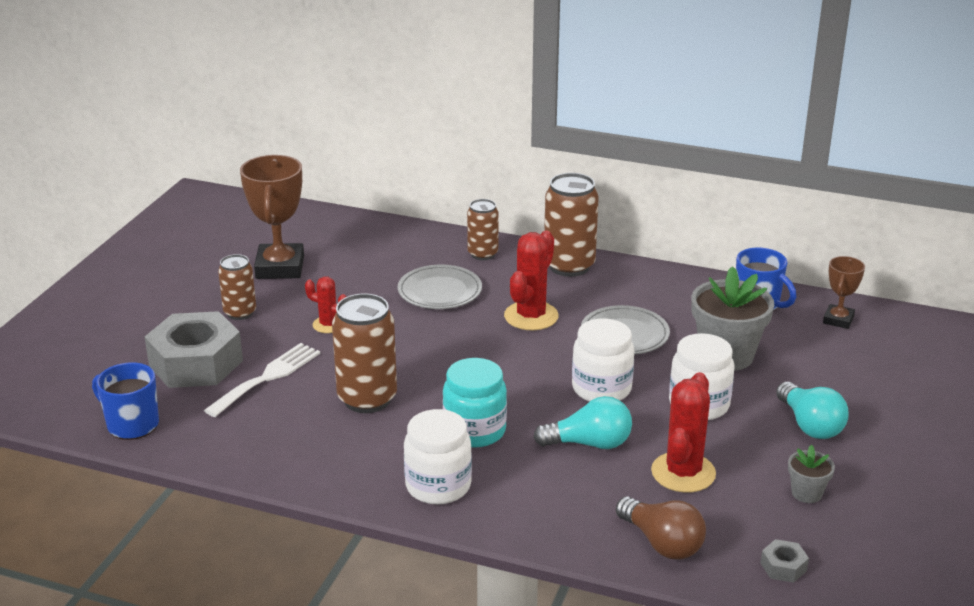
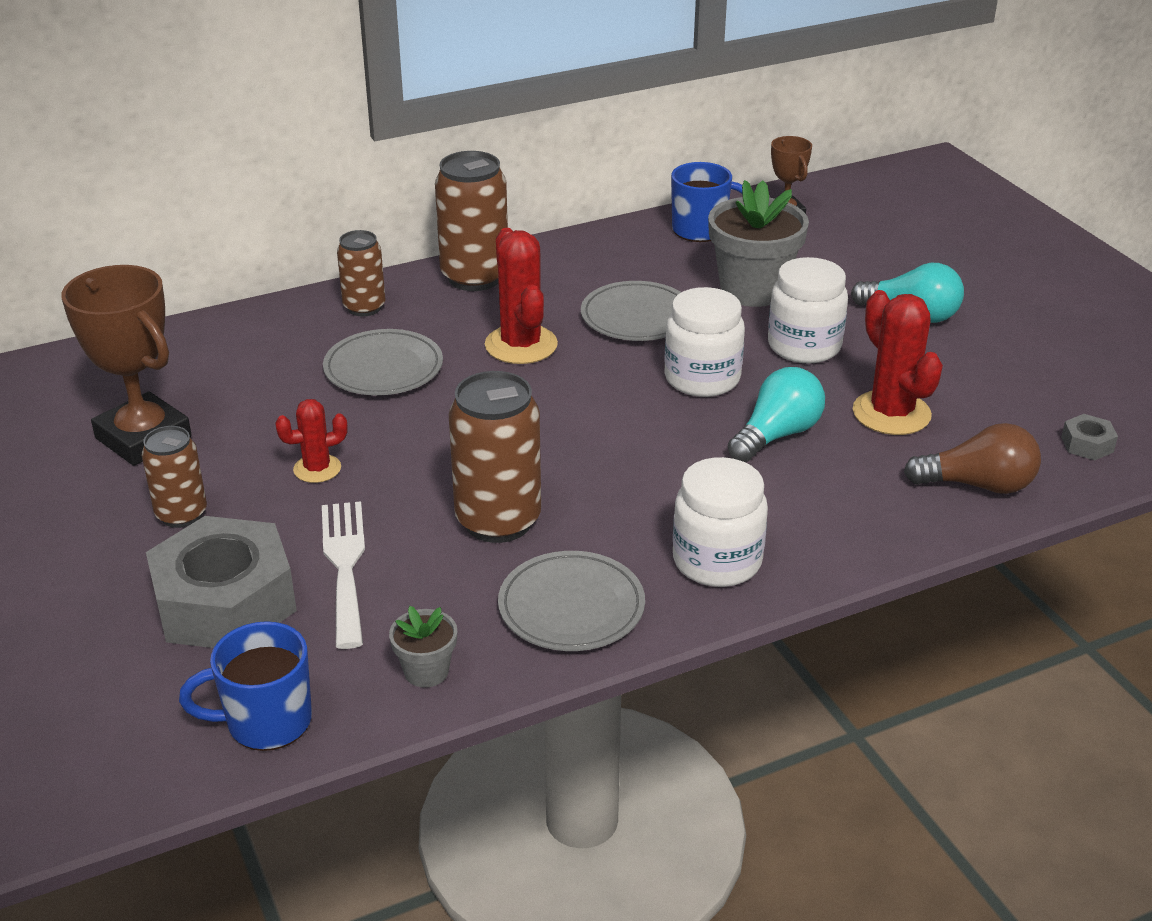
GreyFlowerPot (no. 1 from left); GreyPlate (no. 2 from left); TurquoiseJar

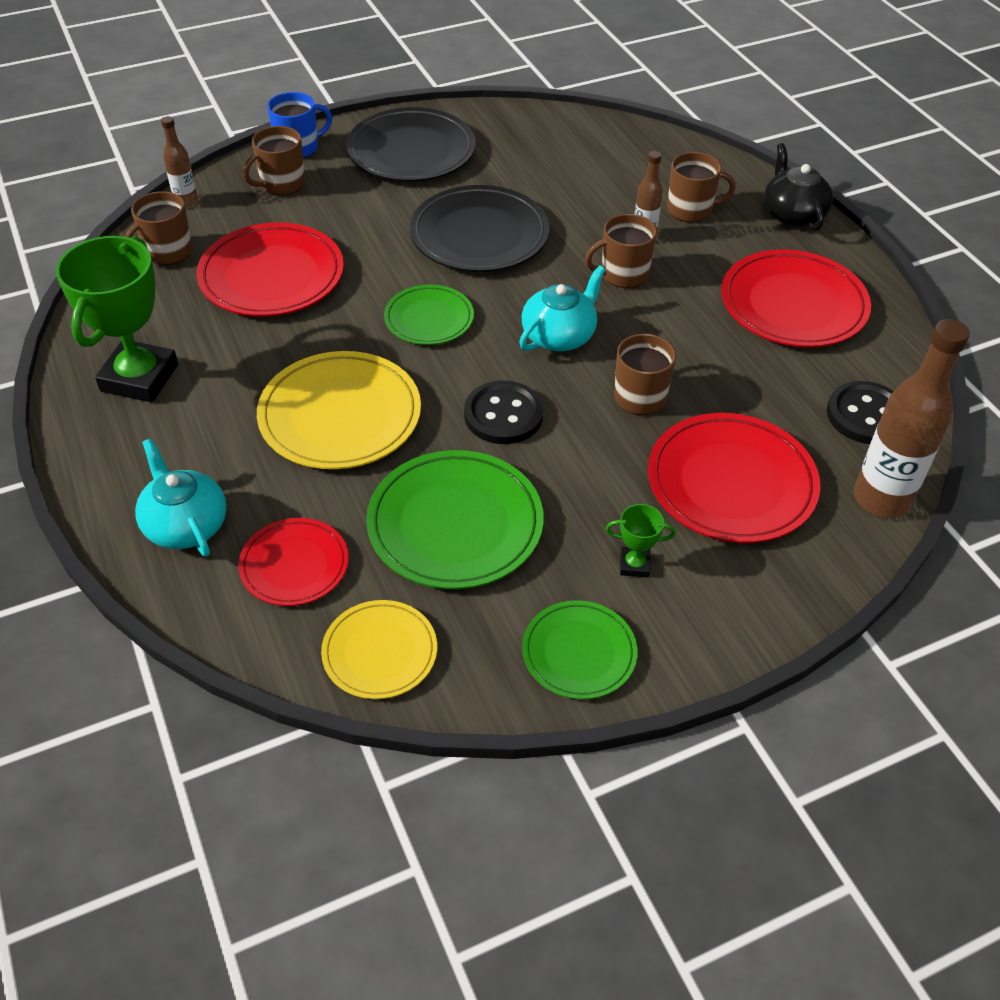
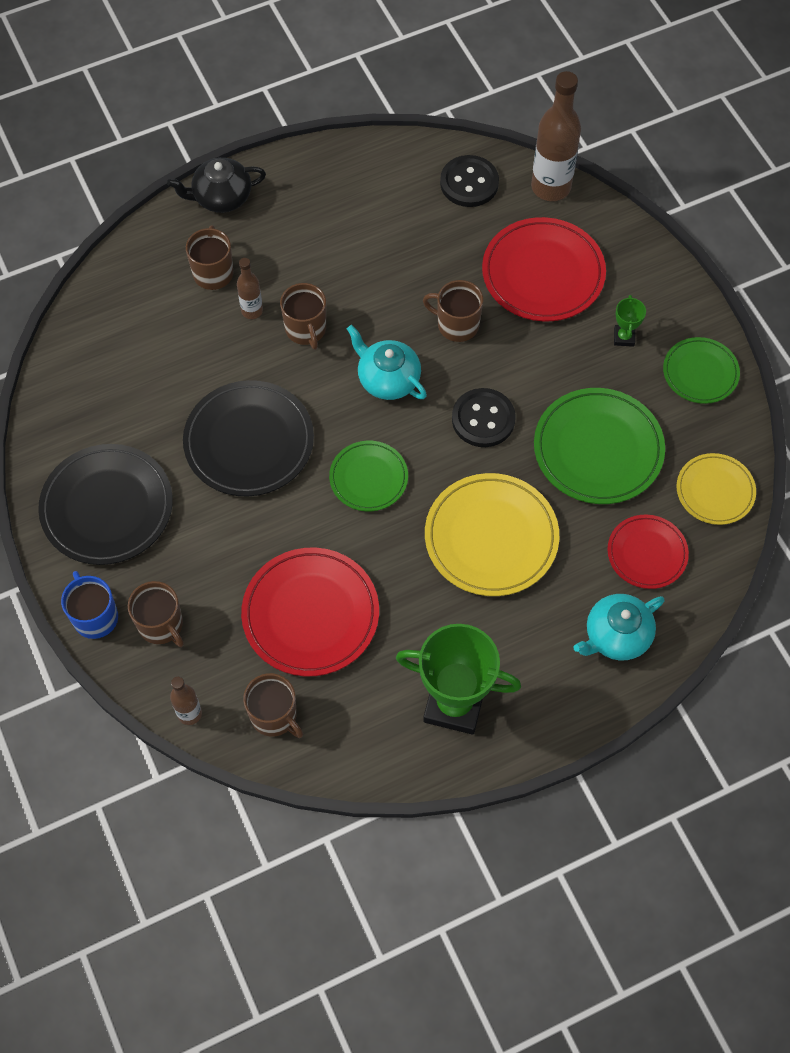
RedPlate (no. 4 from left in the first image)

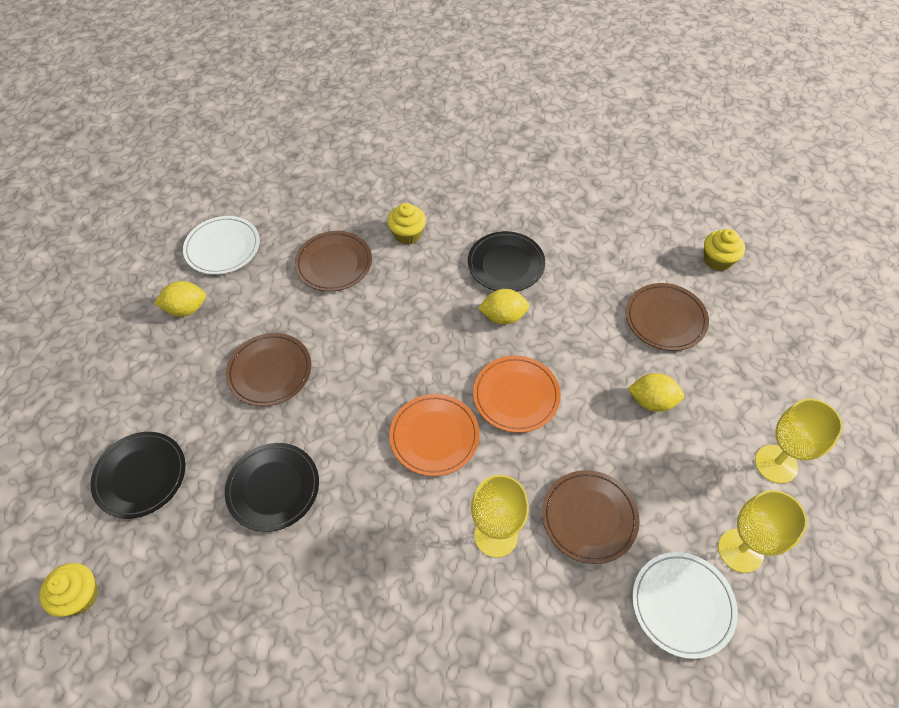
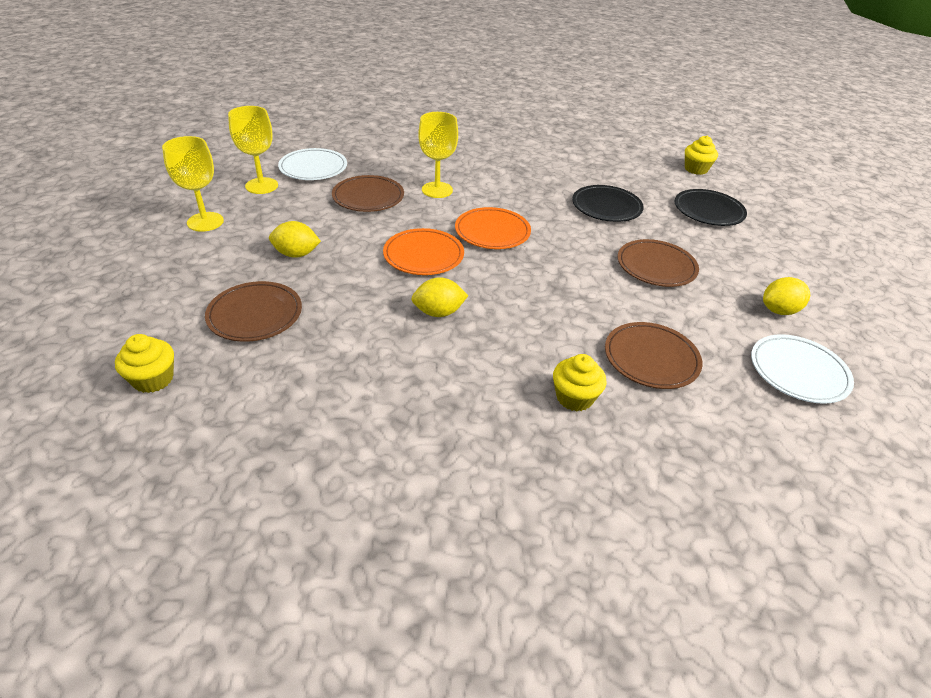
BlackPlate (no. 3 from left in the first image)

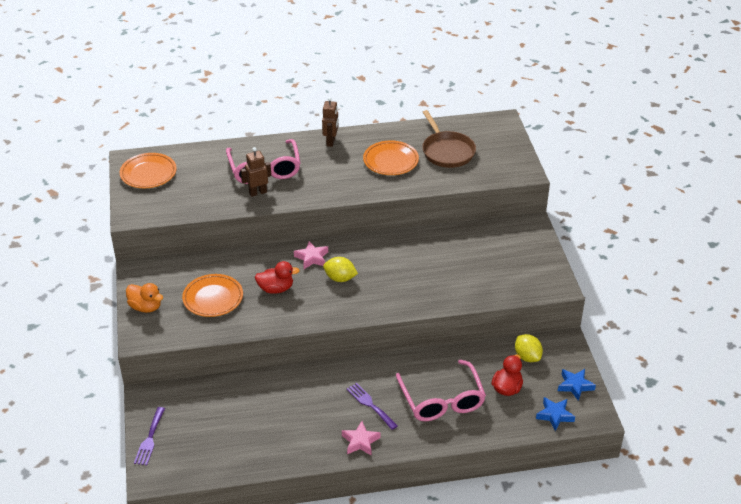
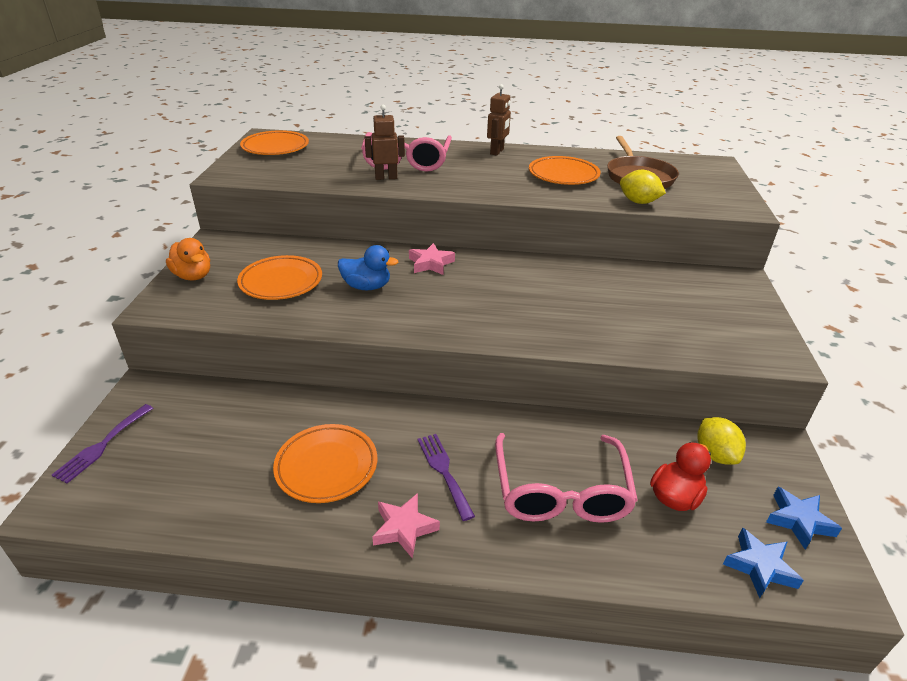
OrangePlate (no. 3 from left); BlueDuck; YellowLemon (no. 1 from left)

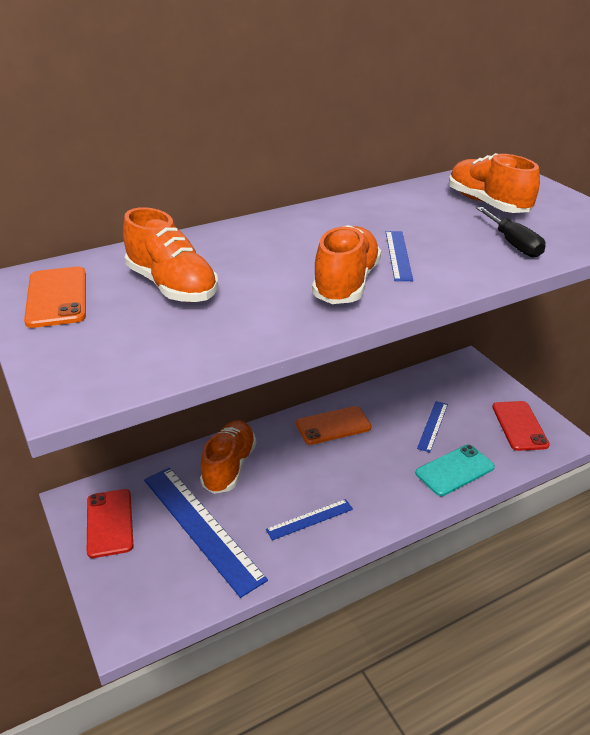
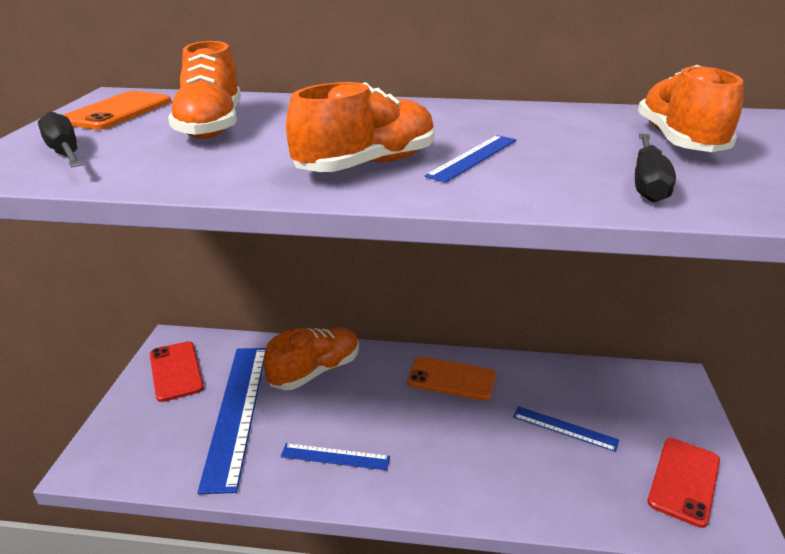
BlackScrewdriver (no. 1 from left); RedPhone (no. 1 from left); BlueRuler (no. 4 from left); TurquoisePhone

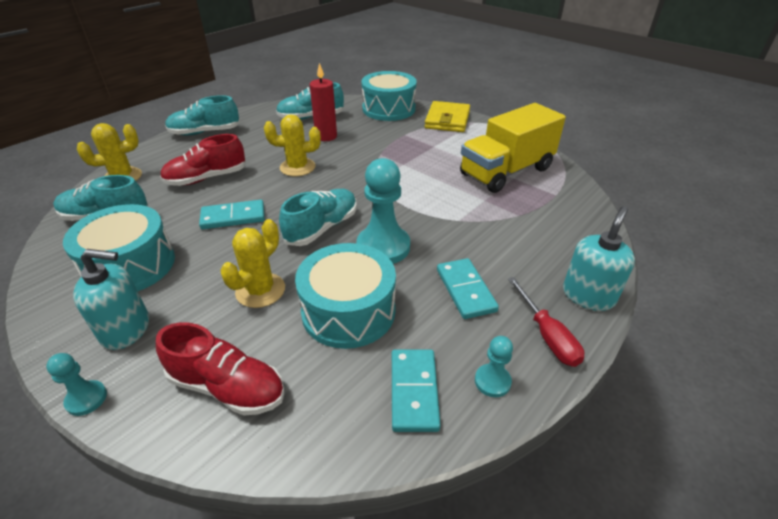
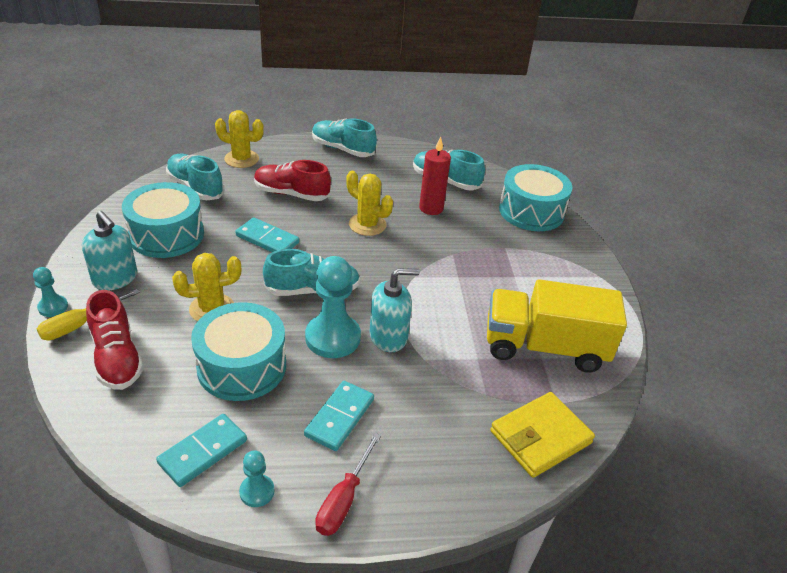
YellowScrewdriver; TurquoiseSoapDispenser (no. 2 from left); YellowWallet

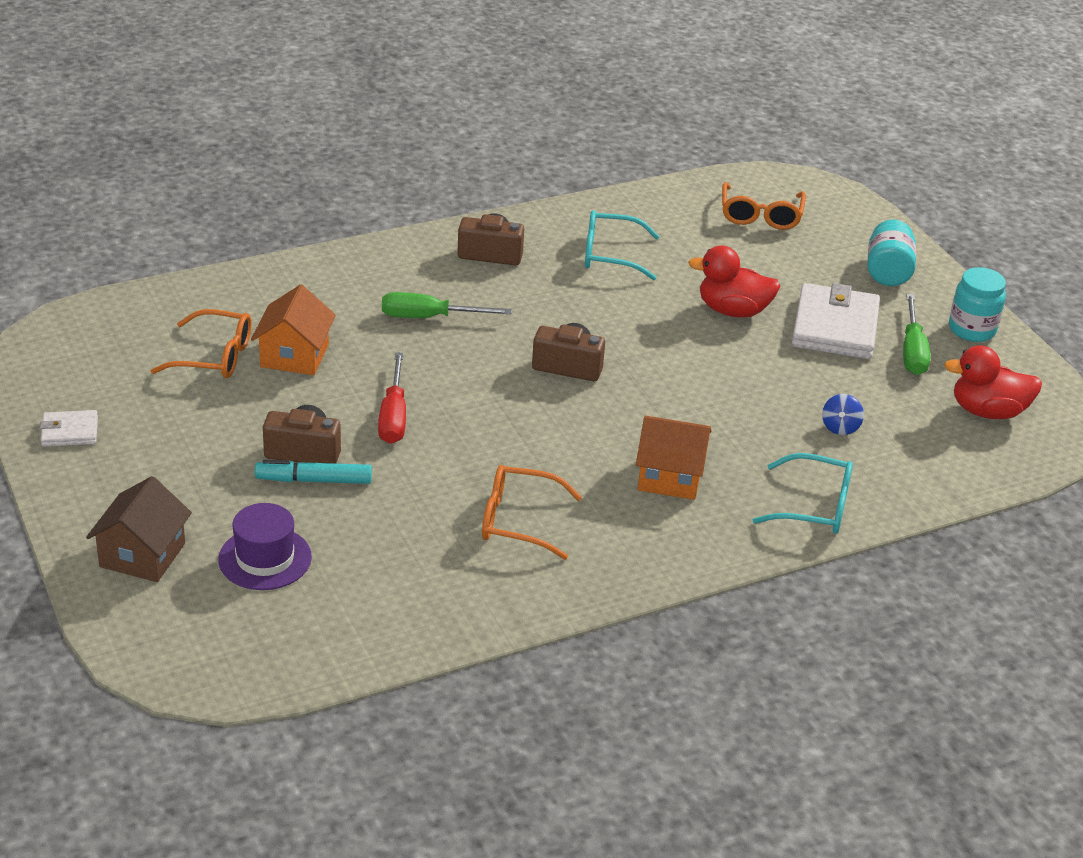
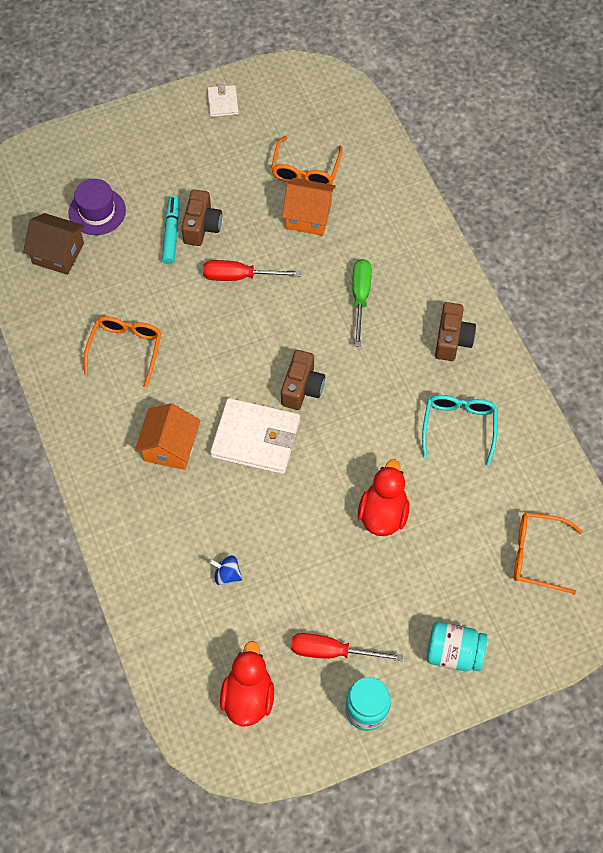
BrownHouse; WhiteWallet (no. 2 from left); RedScrewdriver (no. 2 from left); TurquoiseGlasses (no. 2 from left in the first image)

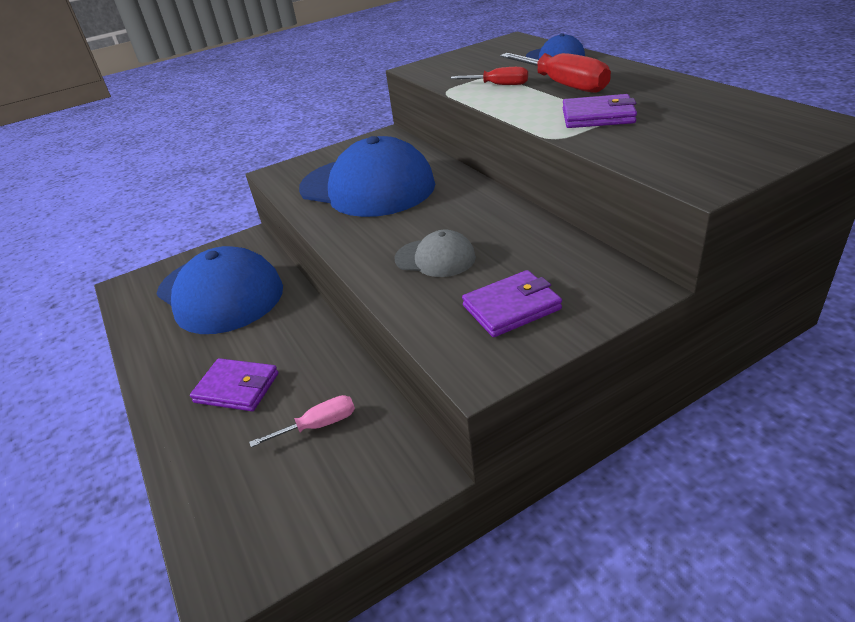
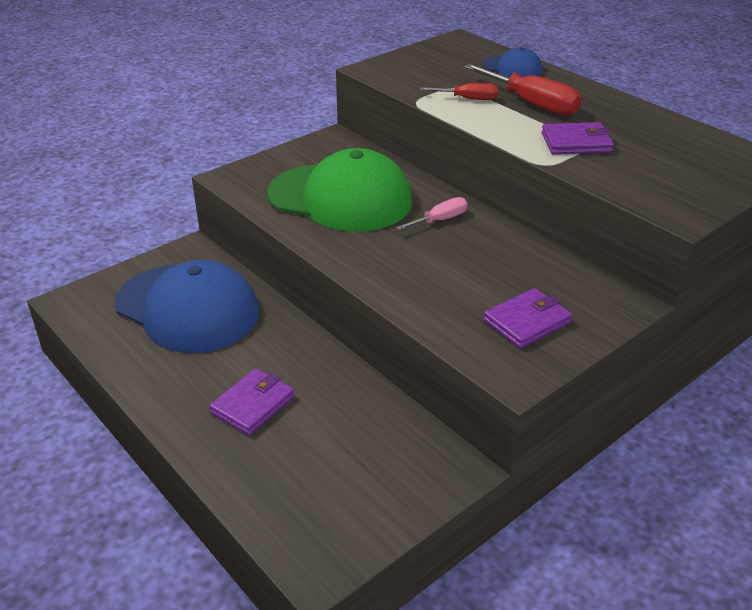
PurpleWallet (no. 1 from left); GreenCap; PinkScrewdriver; GreyCap

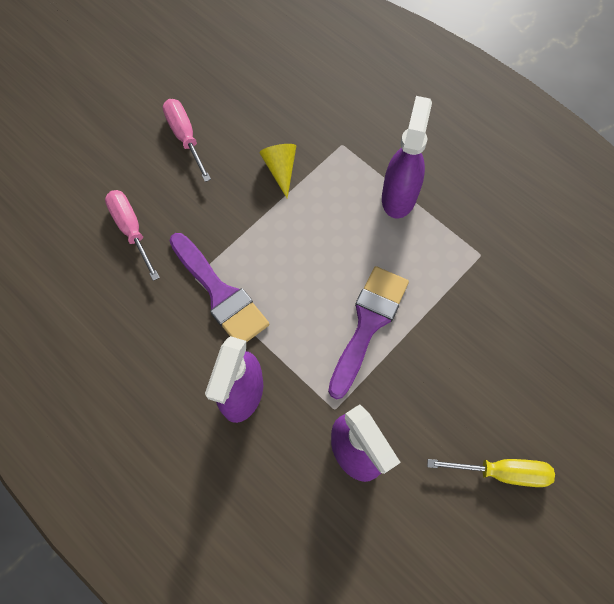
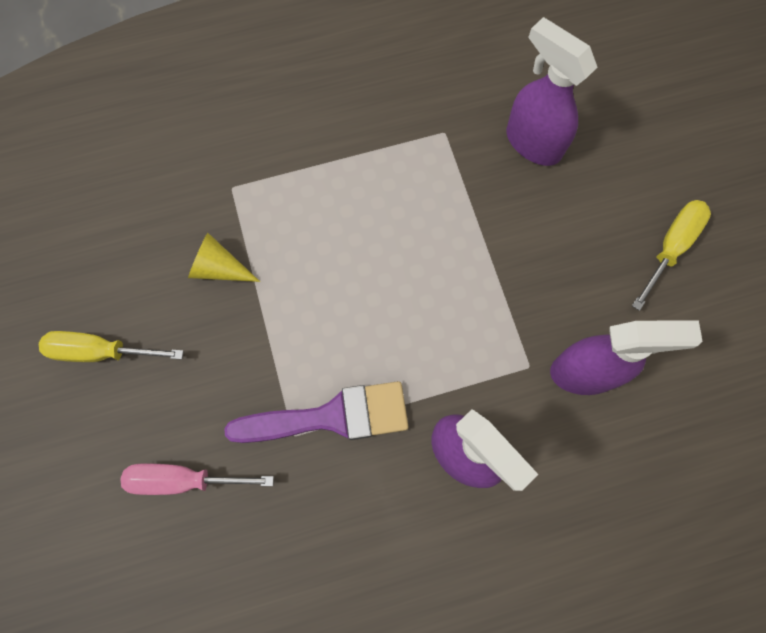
YellowScrewdriver (no. 1 from left); PurpleSprayBottle (no. 2 from left); PurpleBrush (no. 2 from left in the first image)

